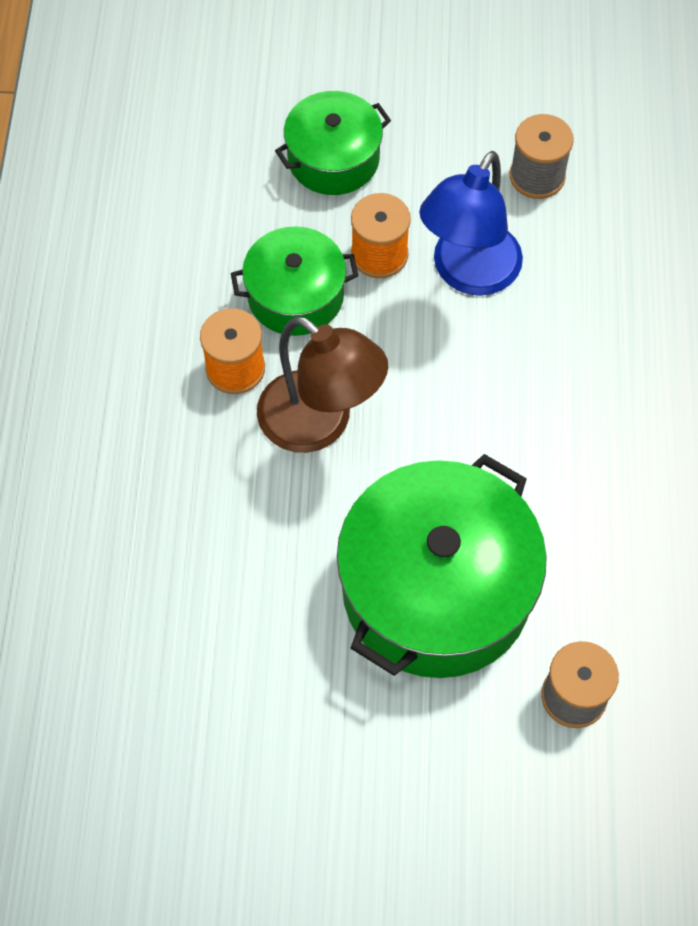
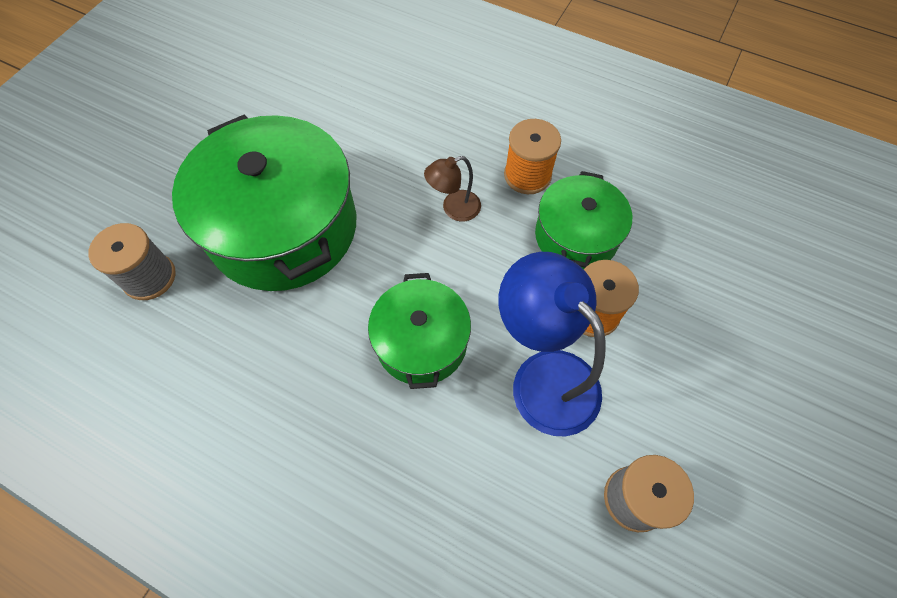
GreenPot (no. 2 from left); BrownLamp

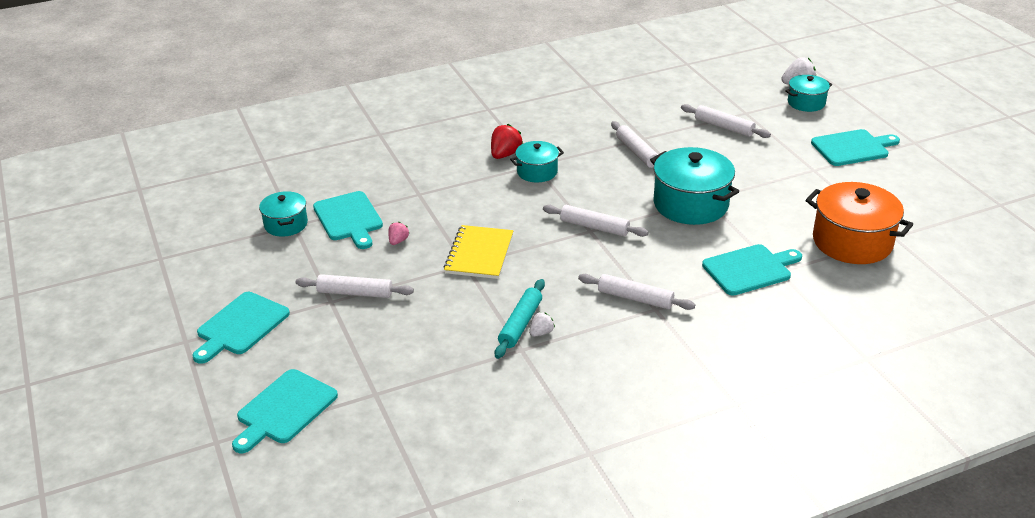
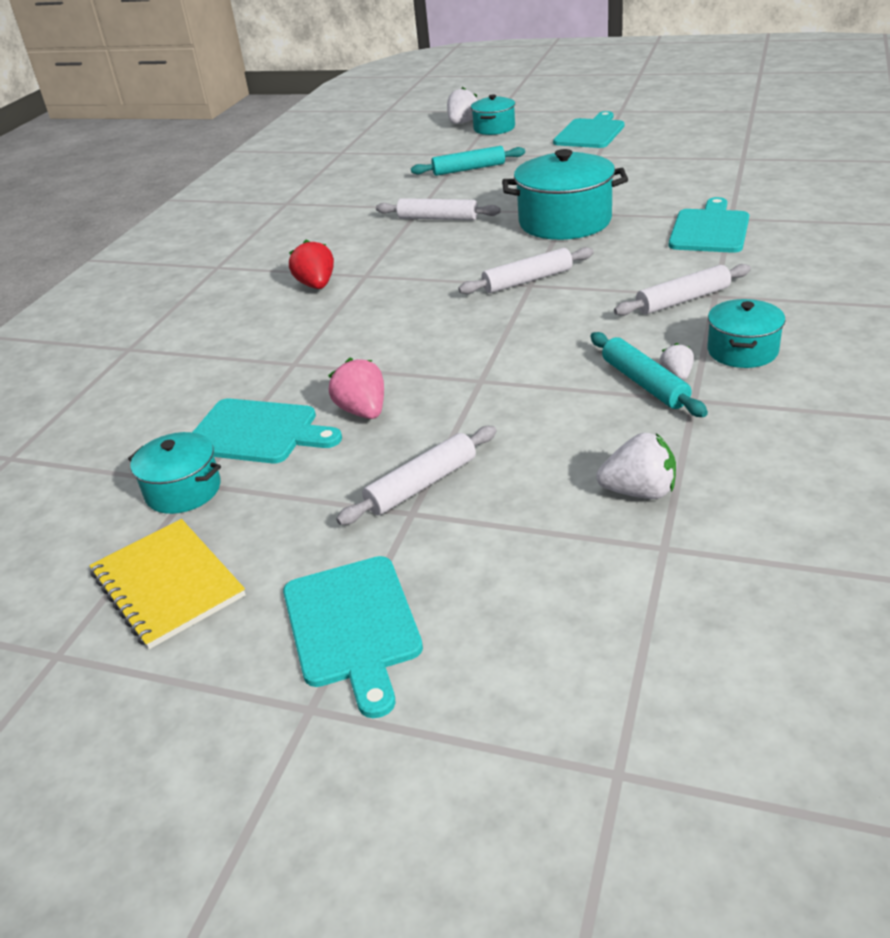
YellowNotebook; PinkStrawberry; TurquoiseRollingPin (no. 1 from left); WhiteStrawberry (no. 2 from left); TurquoisePot (no. 4 from left); TurquoiseCuttingBoard (no. 2 from left in the first image); OrangePot

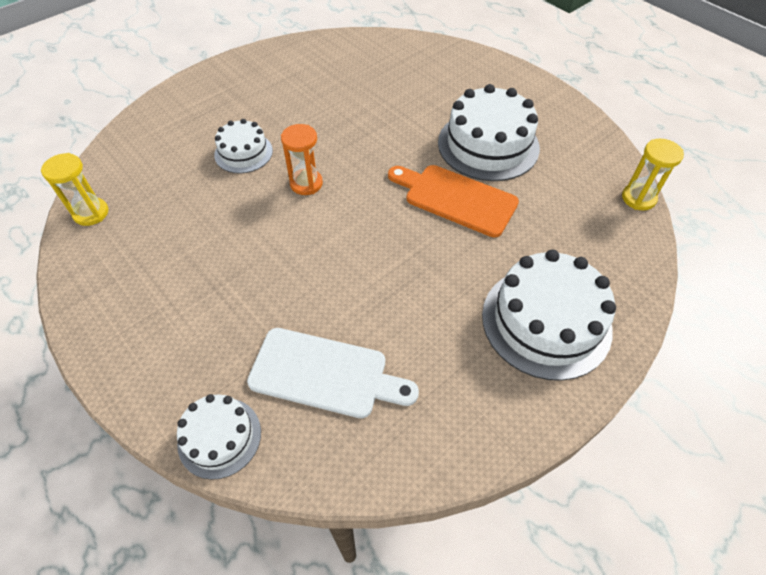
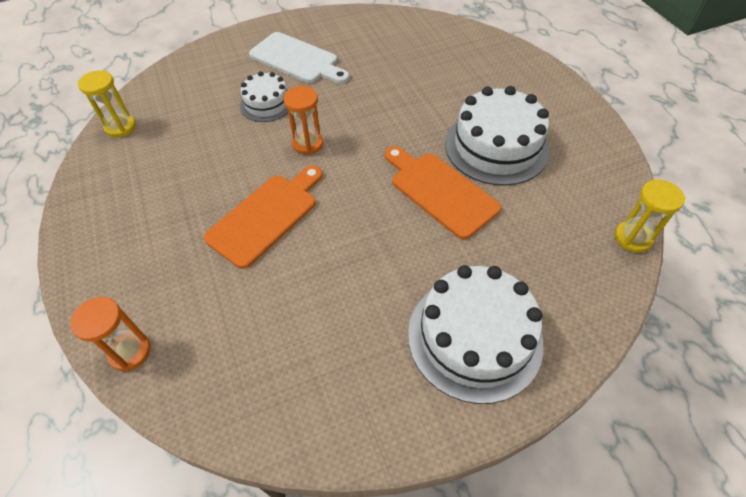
OrangeHourglass (no. 1 from left); OrangeCuttingBoard (no. 1 from left); WhiteCuttingBoard

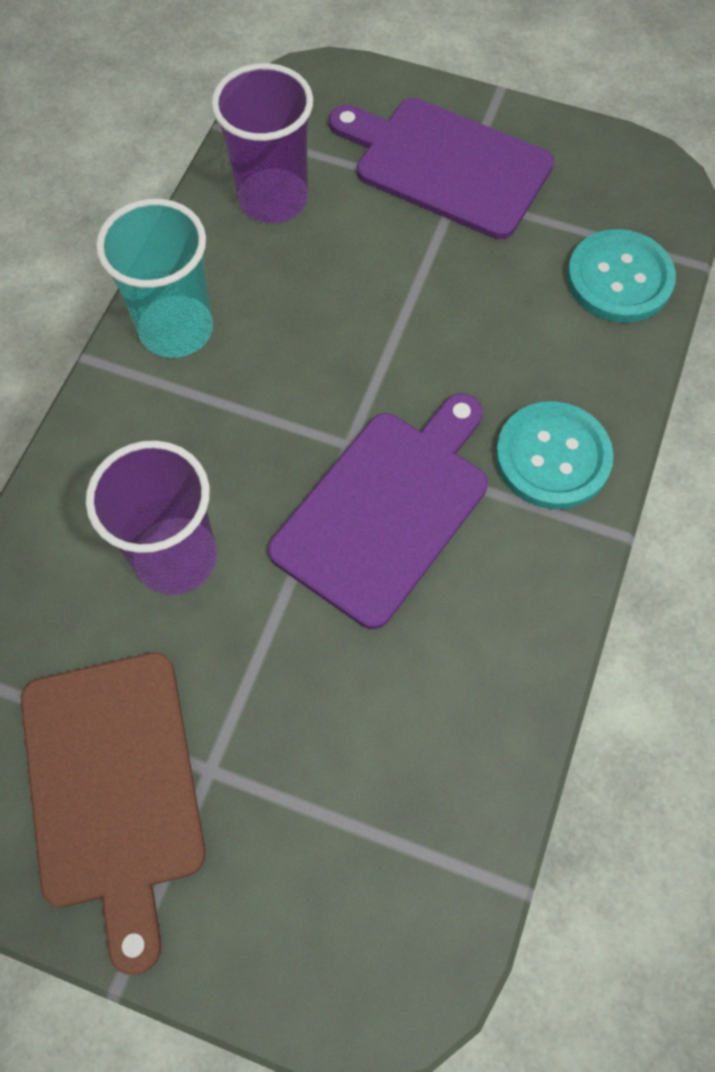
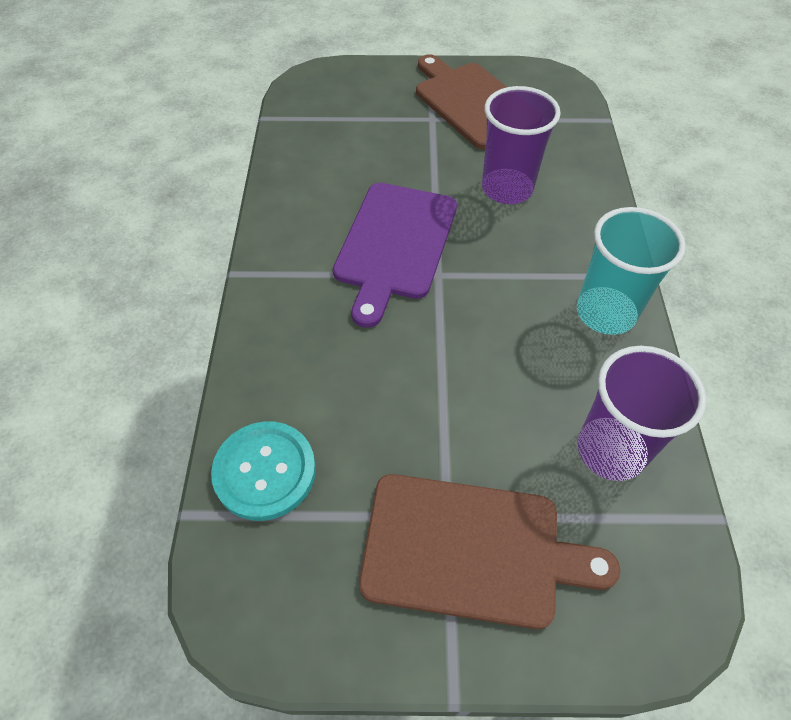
BrownCuttingBoard (no. 2 from left); TurquoiseButton (no. 1 from left in the first image)

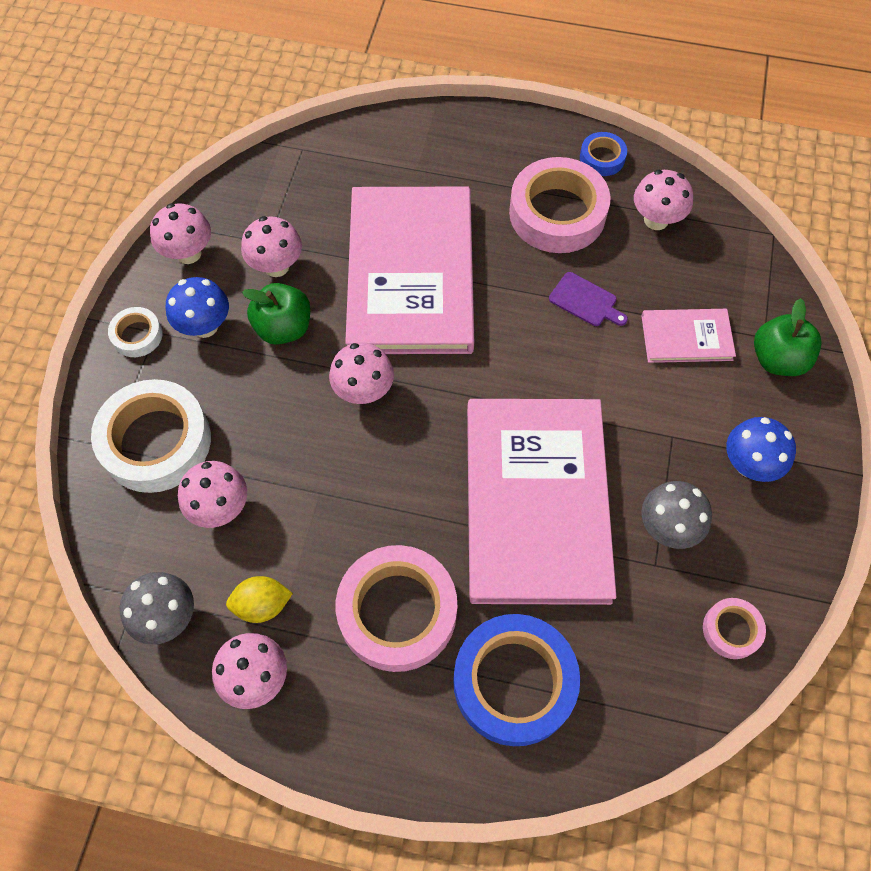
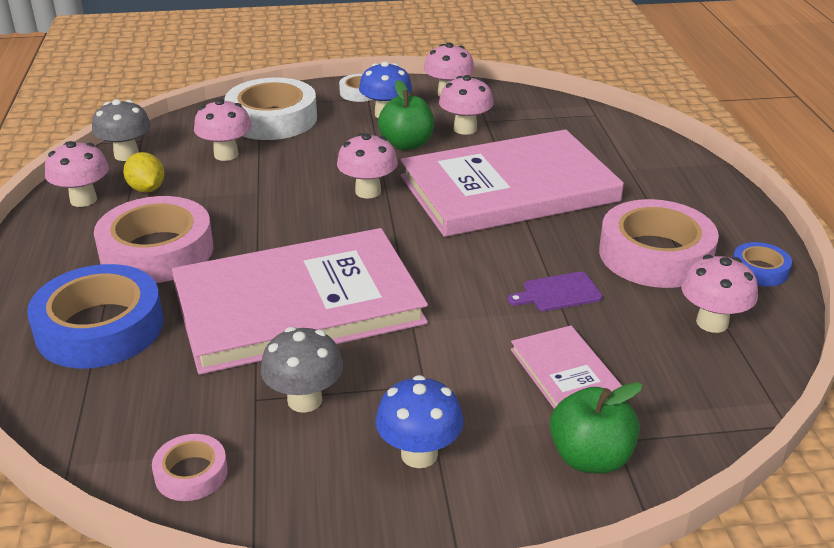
PurpleCuttingBoard

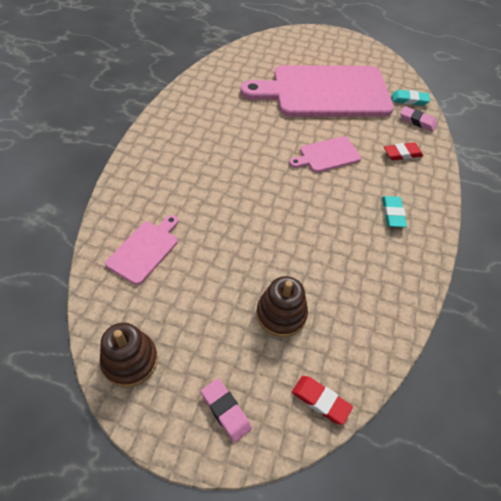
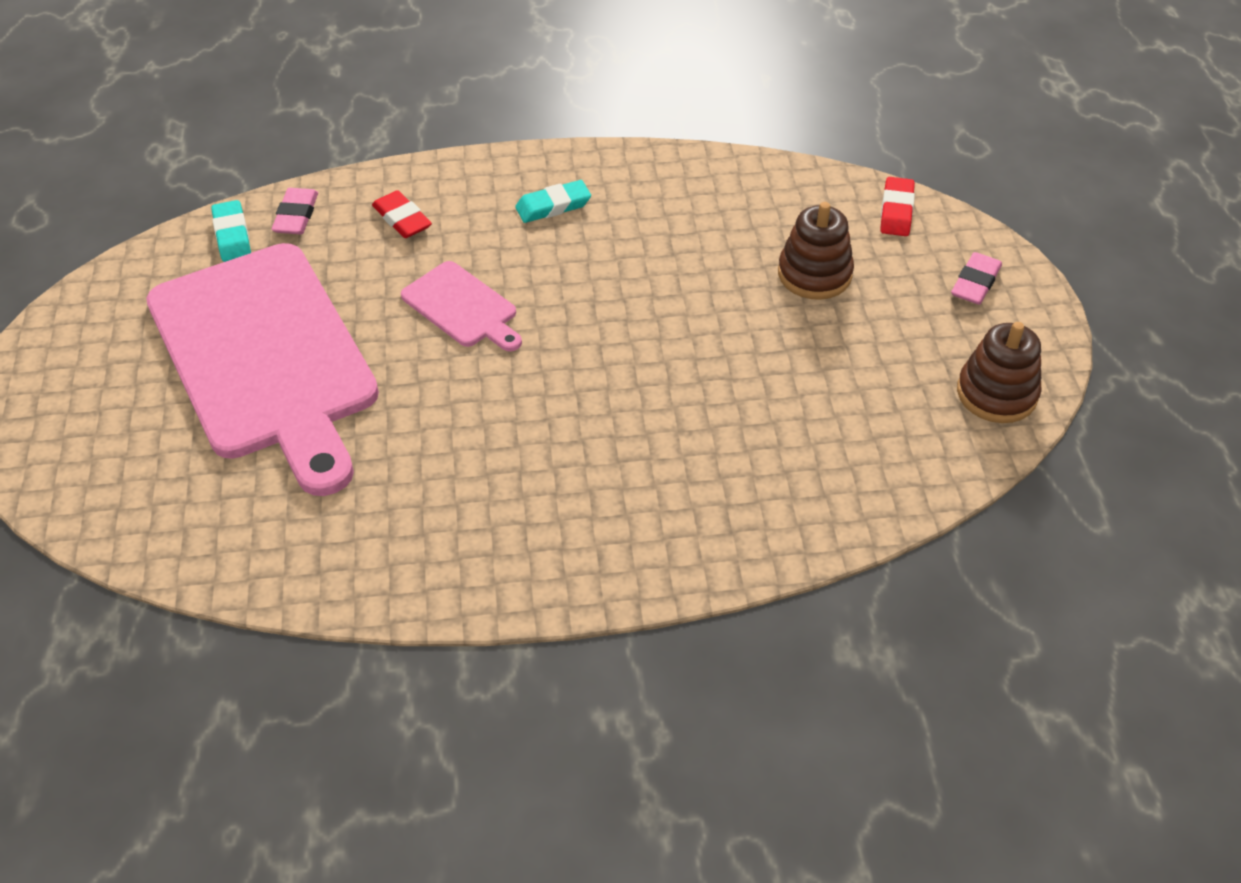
PinkCuttingBoard (no. 1 from left in the first image)

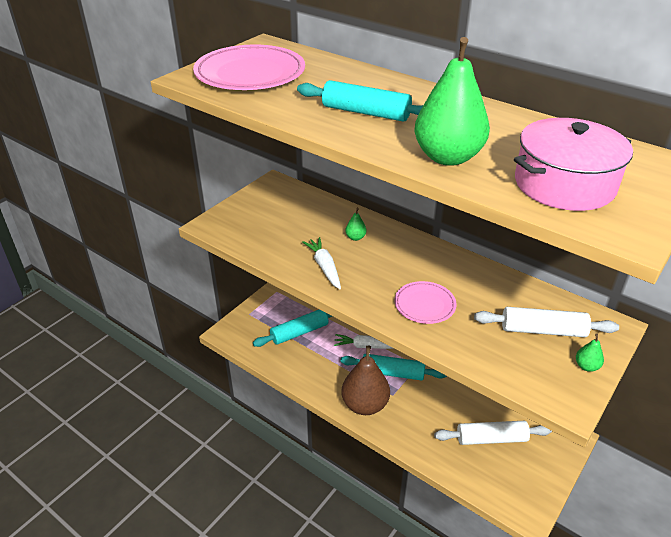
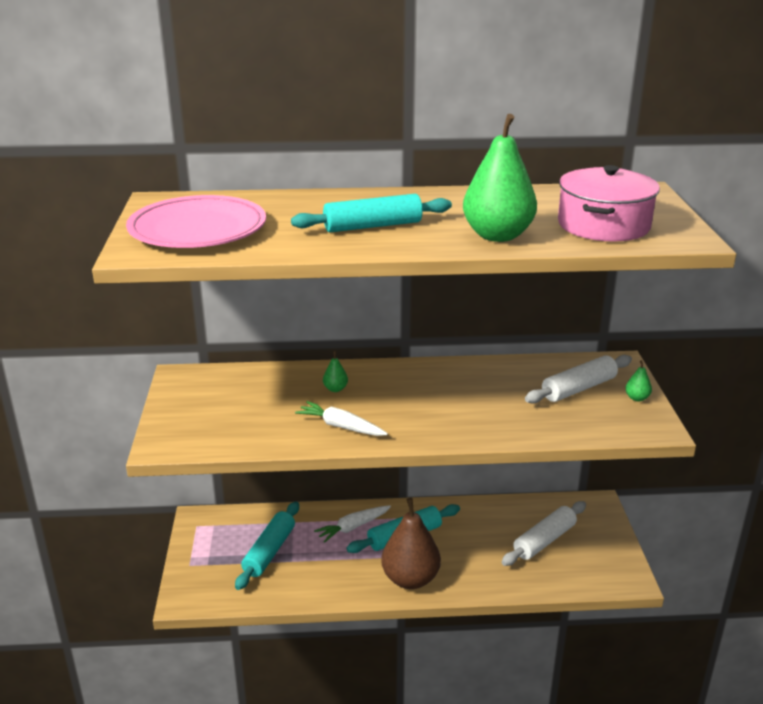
PinkPlate (no. 2 from left in the first image)

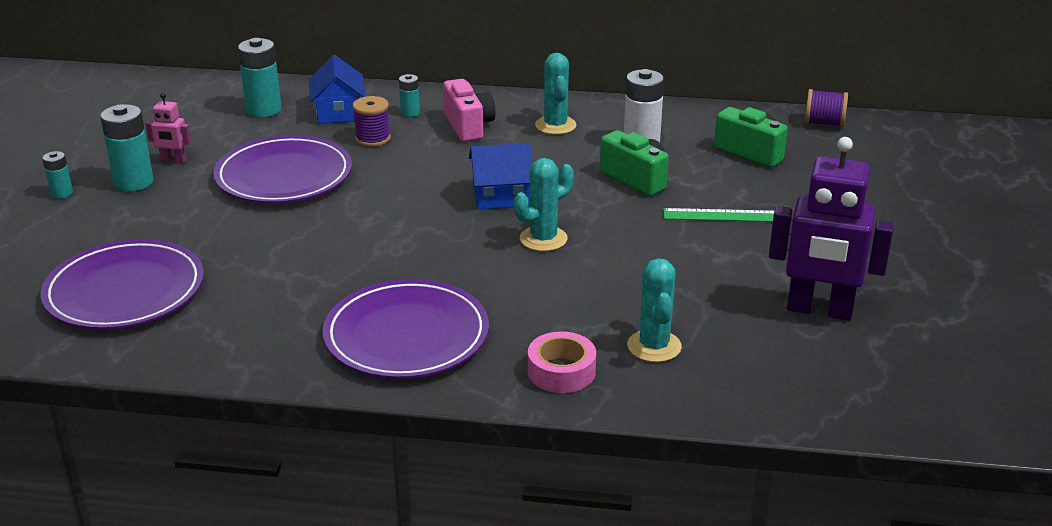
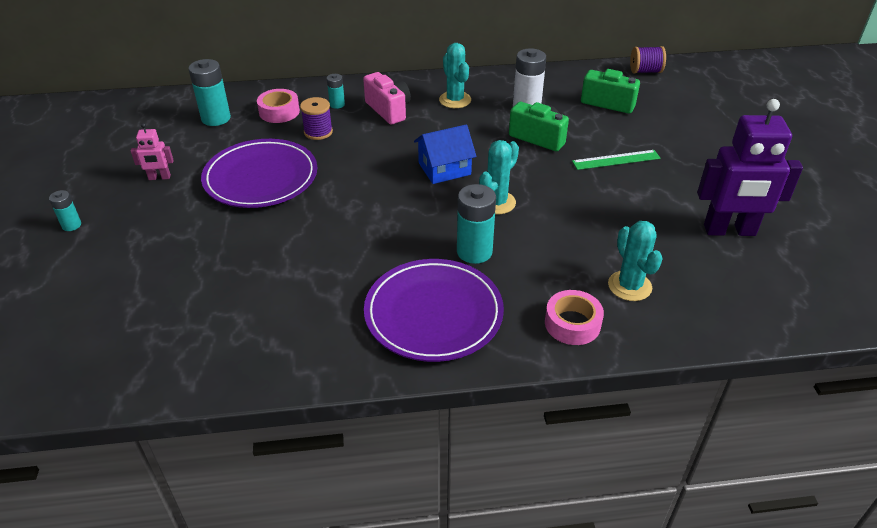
PinkTape (no. 1 from left); TurquoiseBattery (no. 4 from left); PurplePlate (no. 1 from left in the first image)

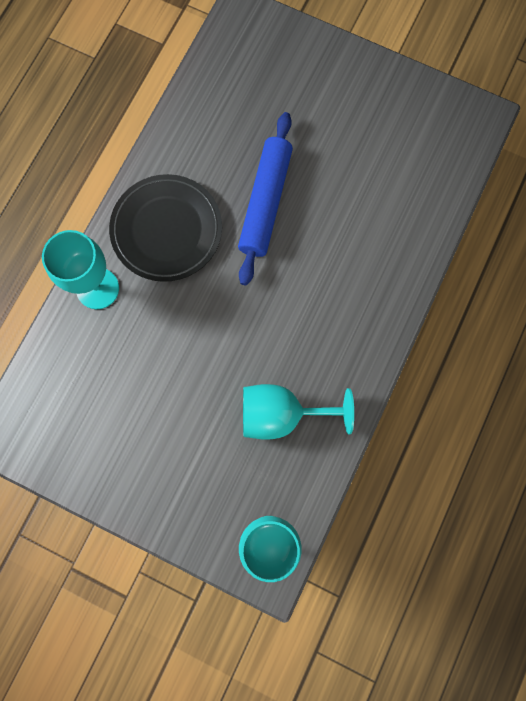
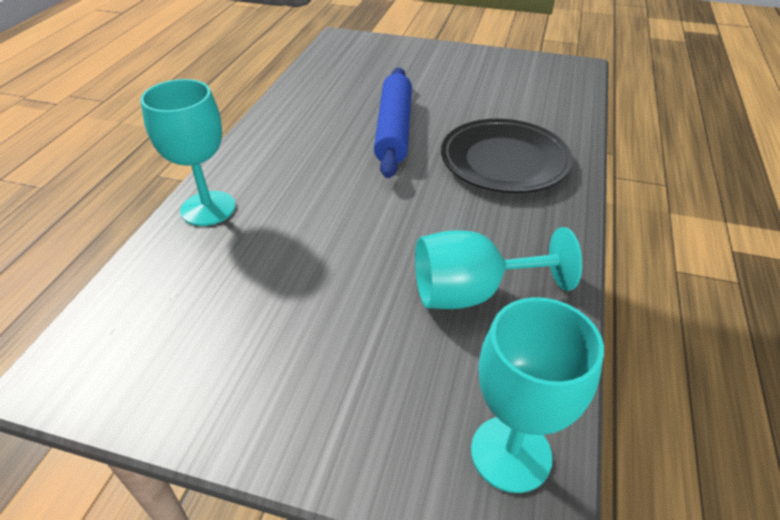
BlackPlate

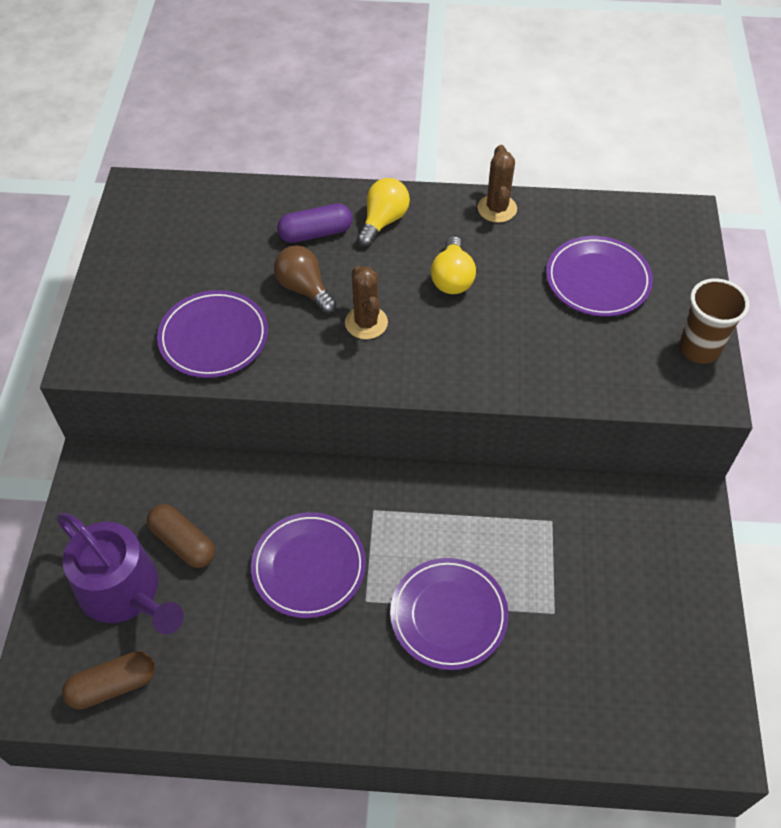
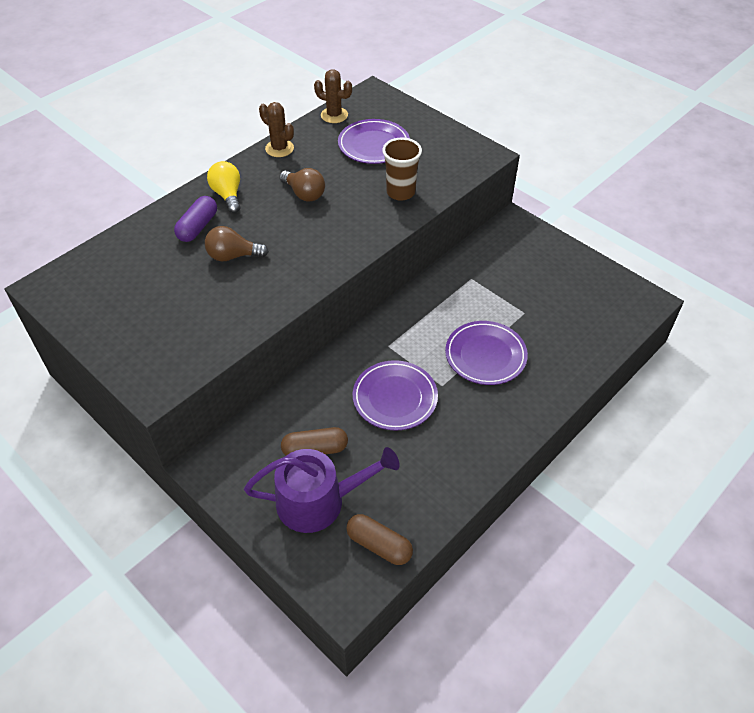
BrownLightBulb (no. 2 from left); BrownCactus (no. 2 from left); BrownCapsule (no. 2 from left); BrownCup; PurplePlate (no. 1 from left in the first image)

